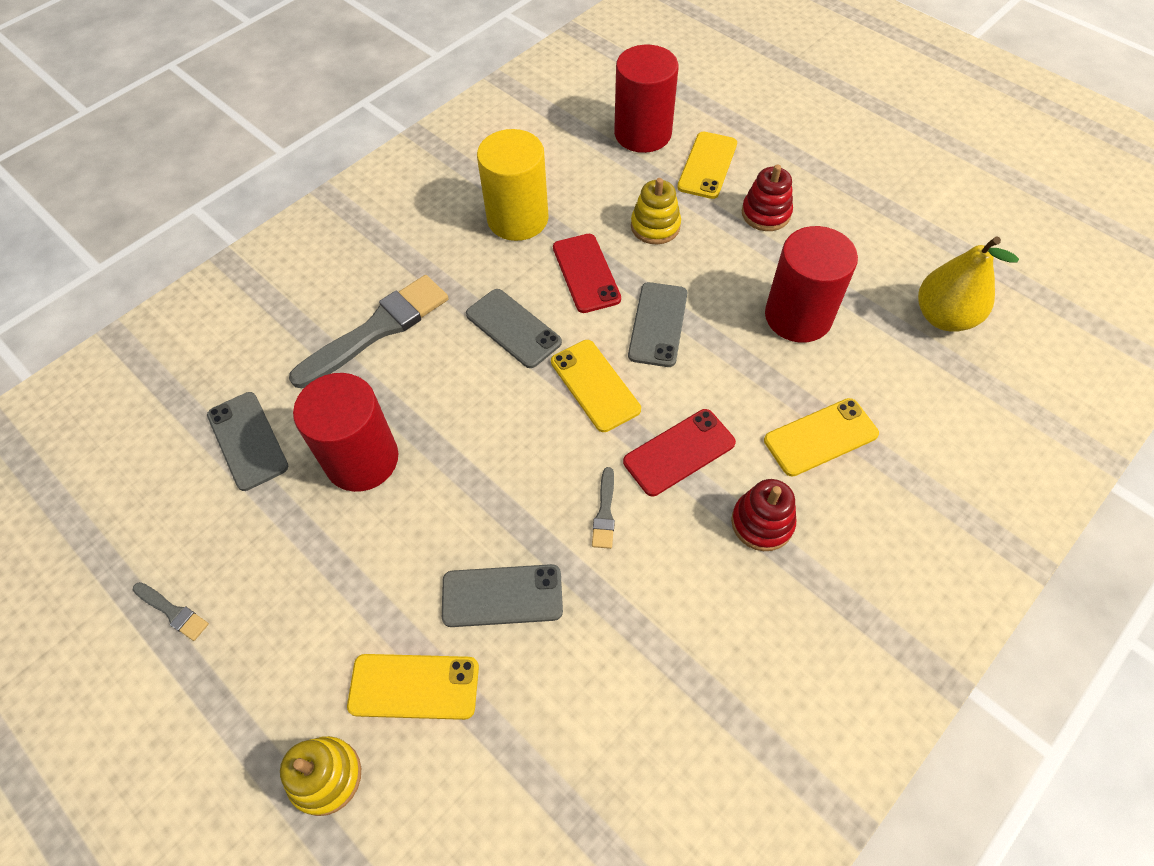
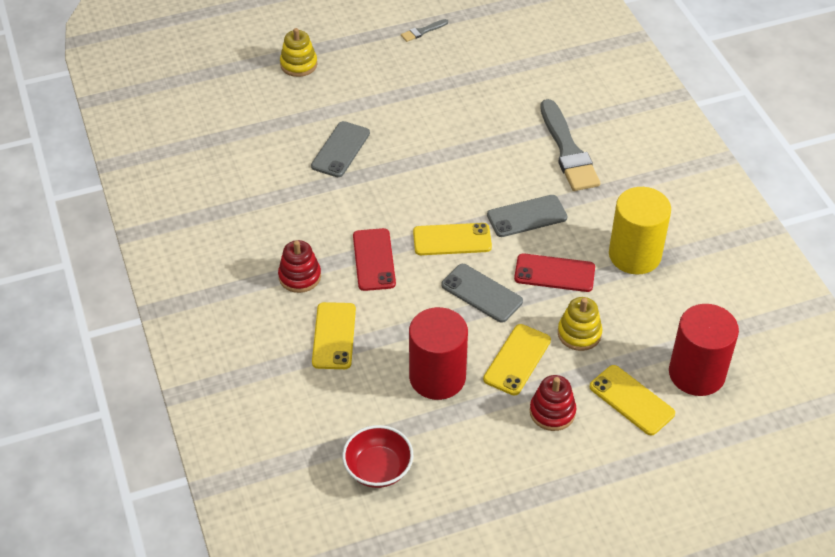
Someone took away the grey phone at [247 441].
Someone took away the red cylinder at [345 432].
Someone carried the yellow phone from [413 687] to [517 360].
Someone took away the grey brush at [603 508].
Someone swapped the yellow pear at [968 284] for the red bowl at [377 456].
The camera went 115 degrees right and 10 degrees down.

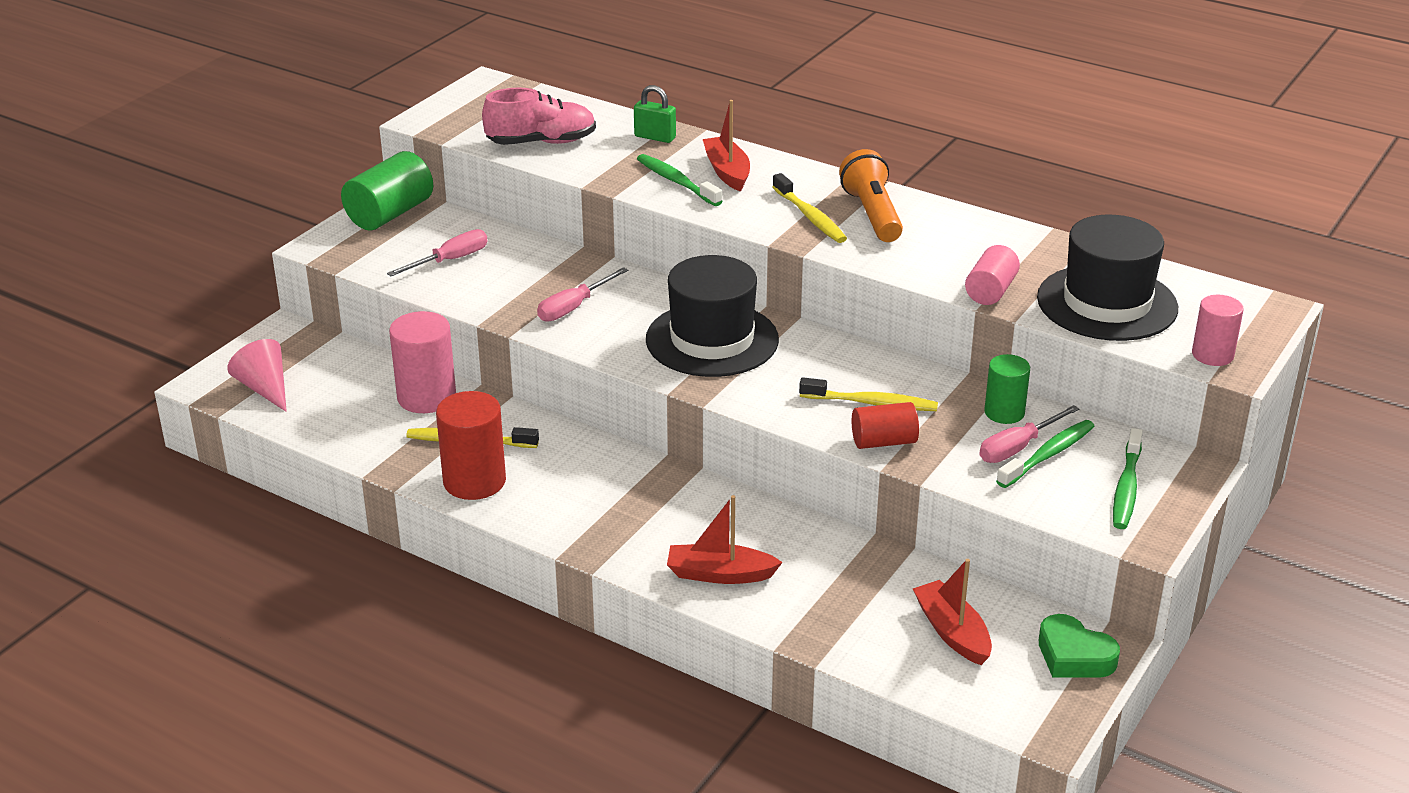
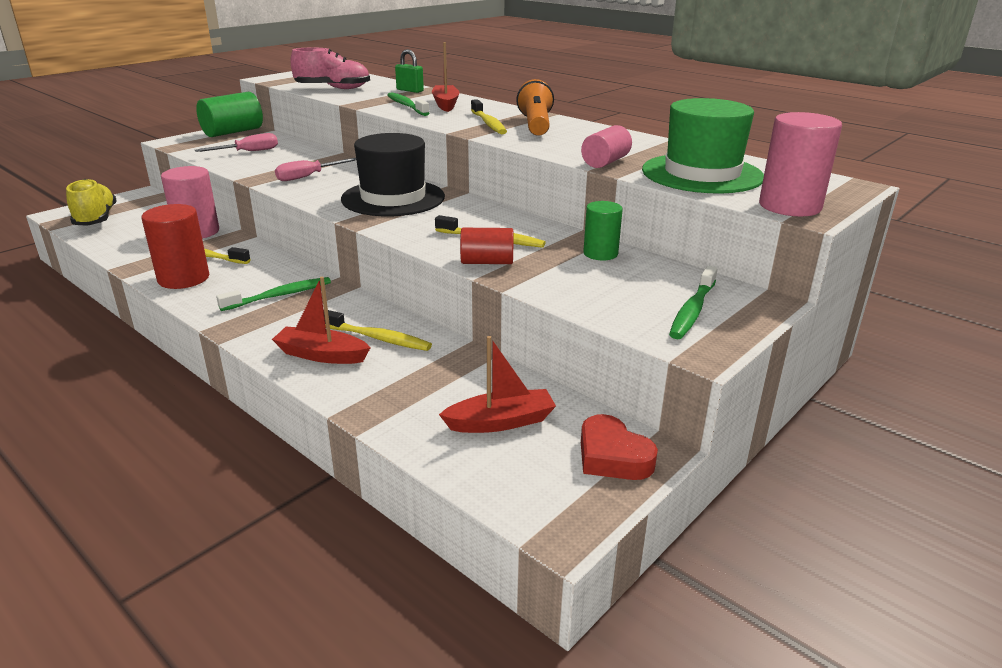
Someone swapped the pink cone at [257 375] for the yellow shoe at [91 202].
Someone rotated the red boat at [952 612] by 90 degrees clockwise.
Someone took away the pink screwdriver at [1029 434].
Someone carried the green toothbrush from [1045 454] to [273 294].
Someone repainted the black hat at [1107 278], which became the green hat at [703 145].
Someone repainted the green heart at [1079 646], which became the red heart at [619 447].
Someone scaled the pink cylinder at [1218 330] by 1.58.
Someone put down the yellow toothbrush at [378 330].
The camera went 10 degrees right and 5 degrees down.

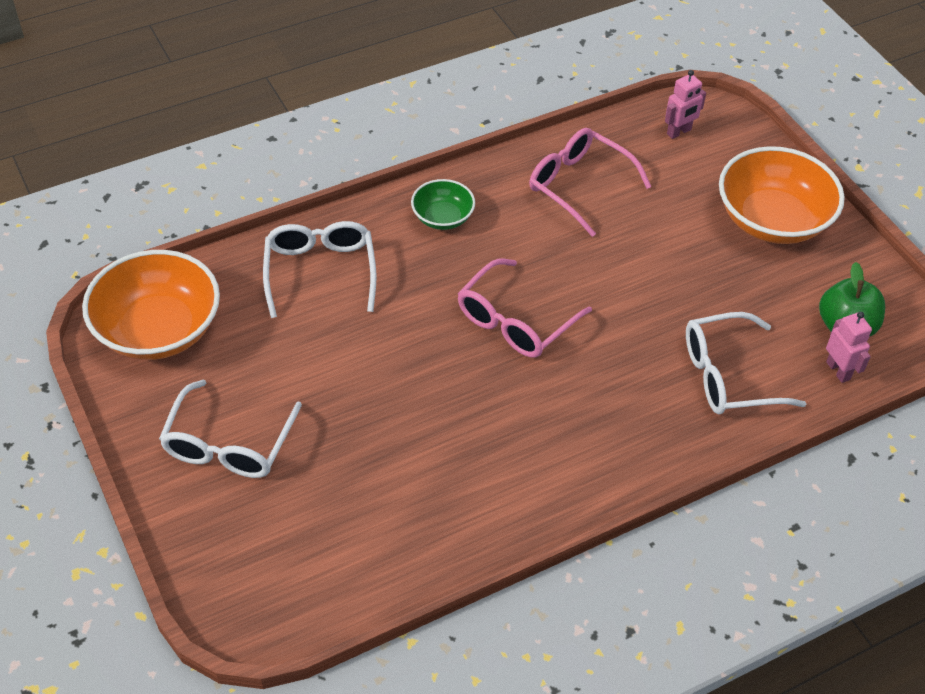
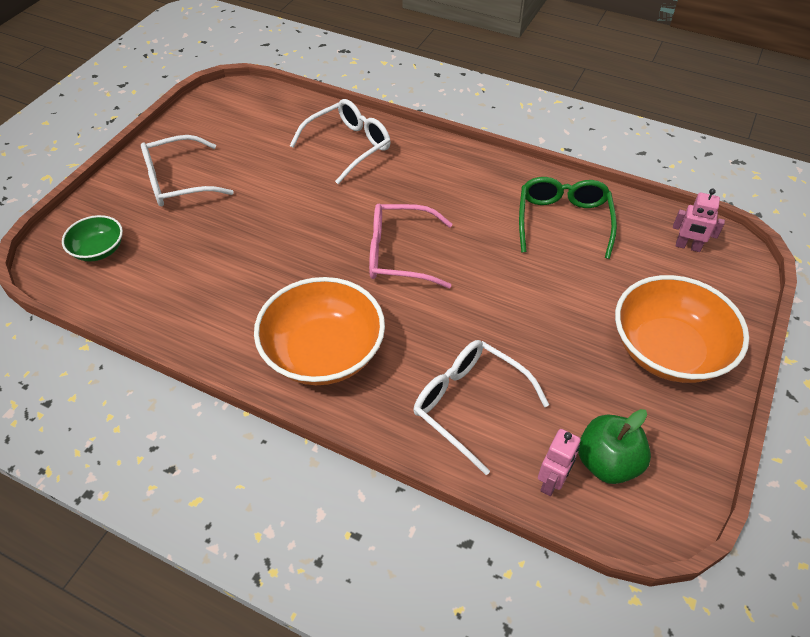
Someone carried the orange bowl from [151 305] to [319 331].
Someone carried the green bowl from [443 204] to [92 238].
Someone repainted the pink glasses at [590 182], which became the green glasses at [568 218].
The camera went 55 degrees right and 0 degrees up.

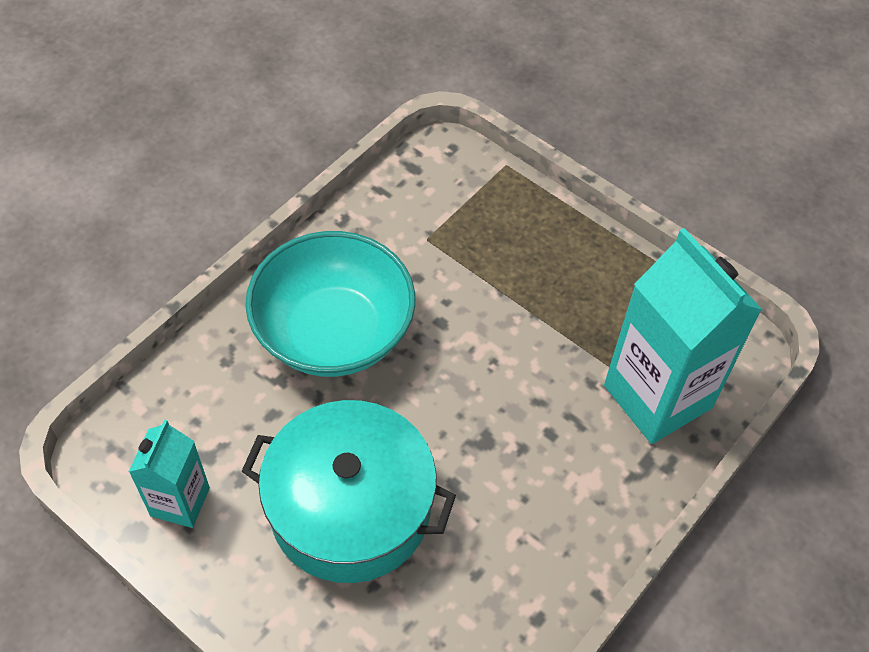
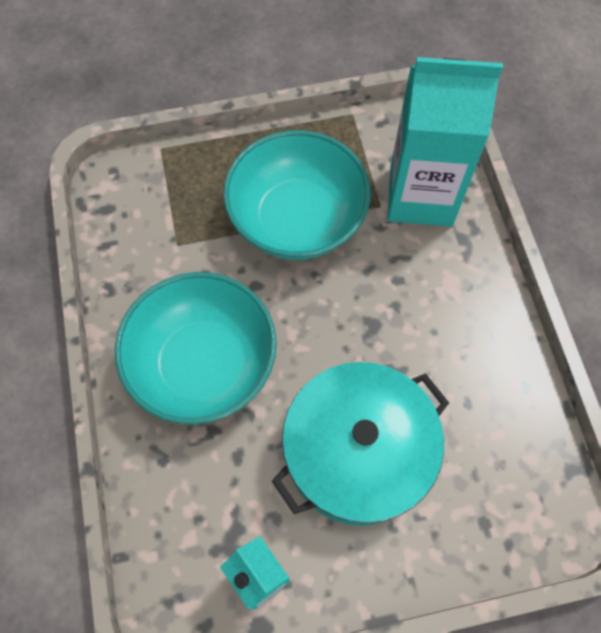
Someone put down the turquoise bowl at [297 195].
The camera went 50 degrees left and 10 degrees up.

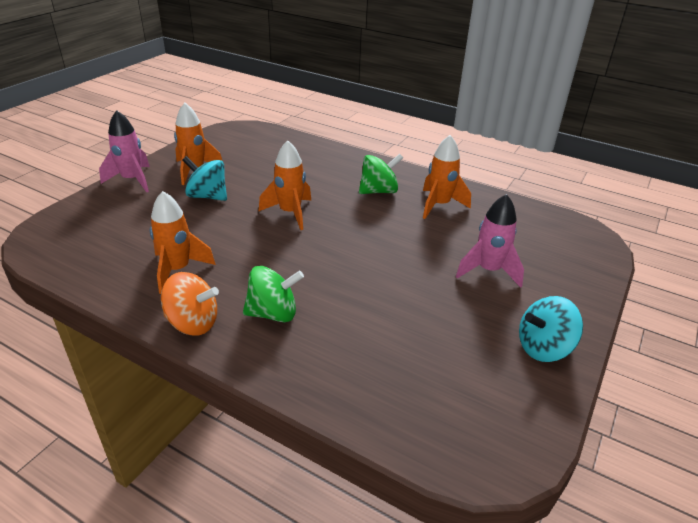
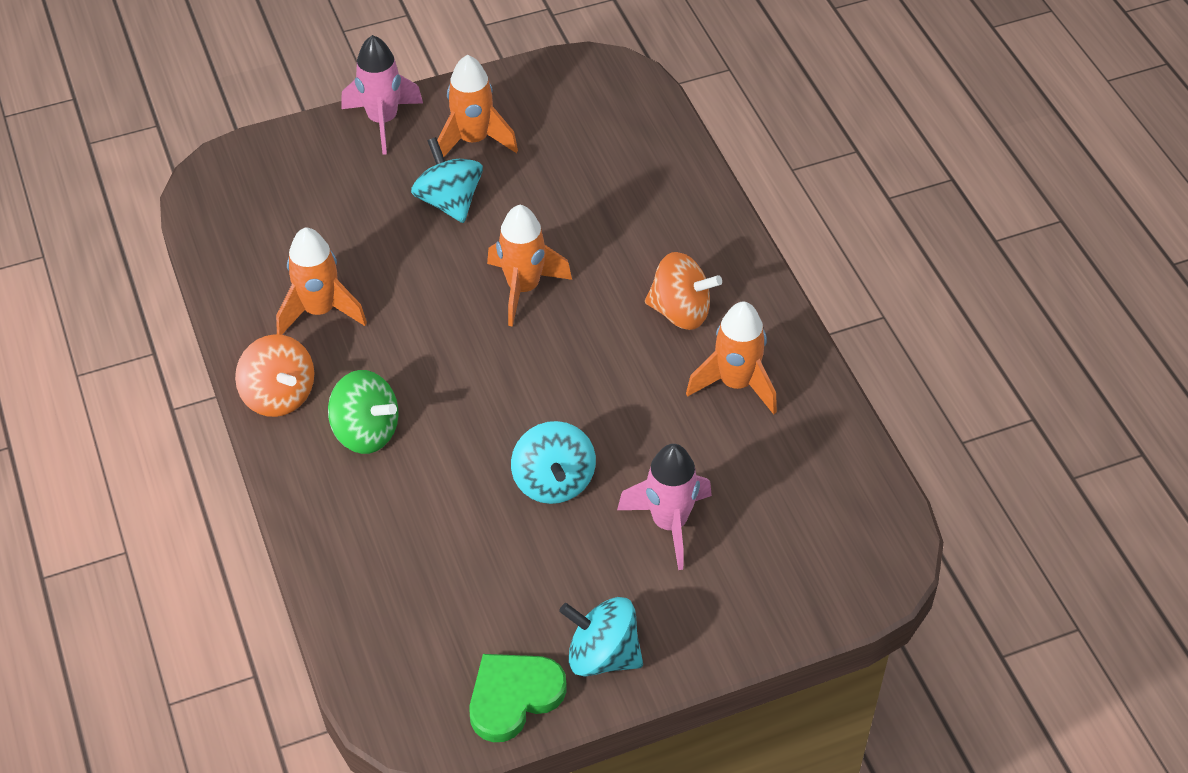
Someone repainted the green spinning top at [381 174], which became the orange spinning top at [683 291].
Someone put down the green heart at [518 698].
Someone put down the turquoise spinning top at [553 462].
The camera went 40 degrees right and 15 degrees up.

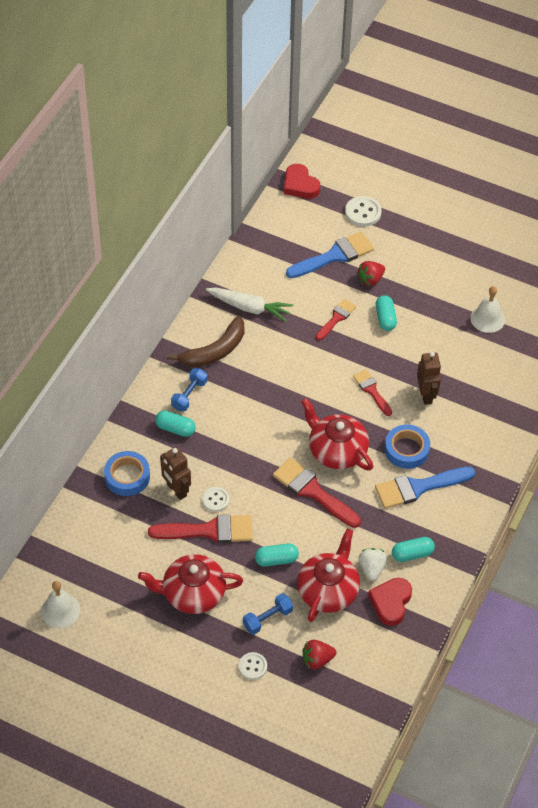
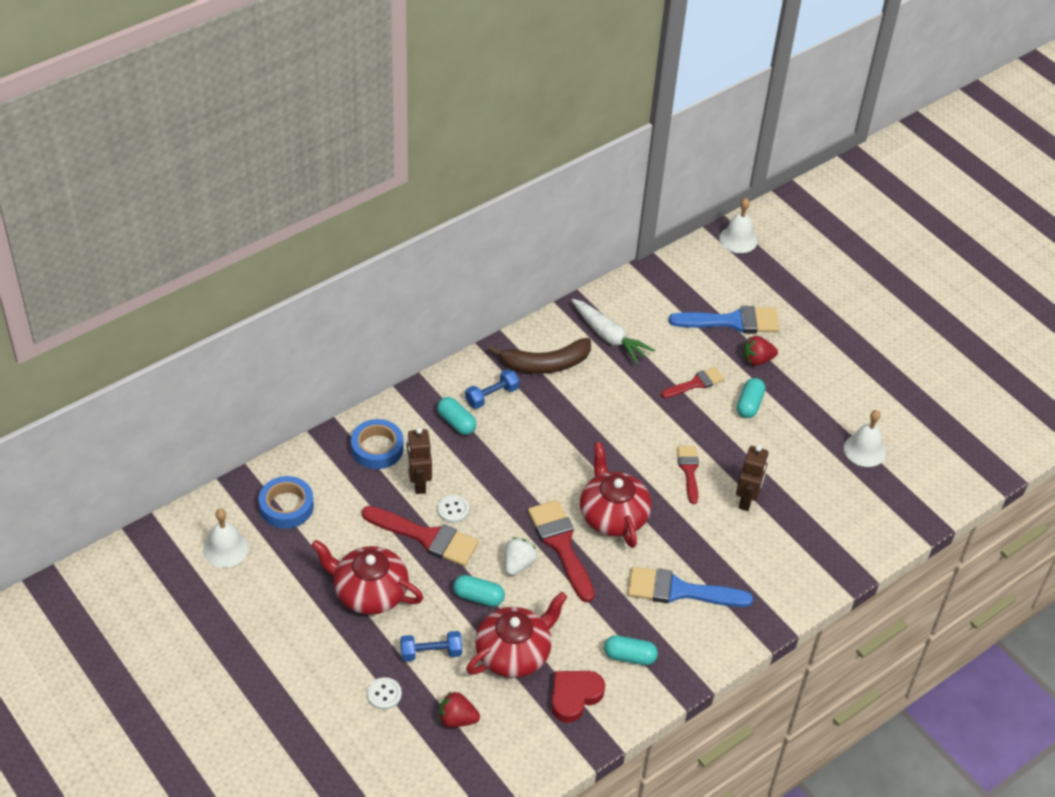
Someone swapped the red heart at [302 181] for the white bell at [738 225].
Someone took away the white button at [363 211].
Someone carried the white strawberry from [372 564] to [521 556].
Someone carried the blue tape from [407 447] to [286 502].
The camera went 25 degrees right and 5 degrees down.

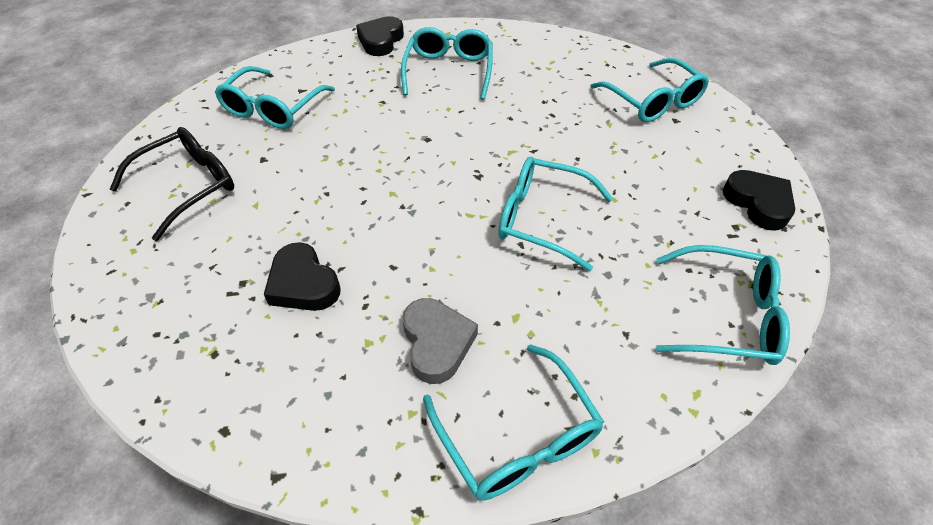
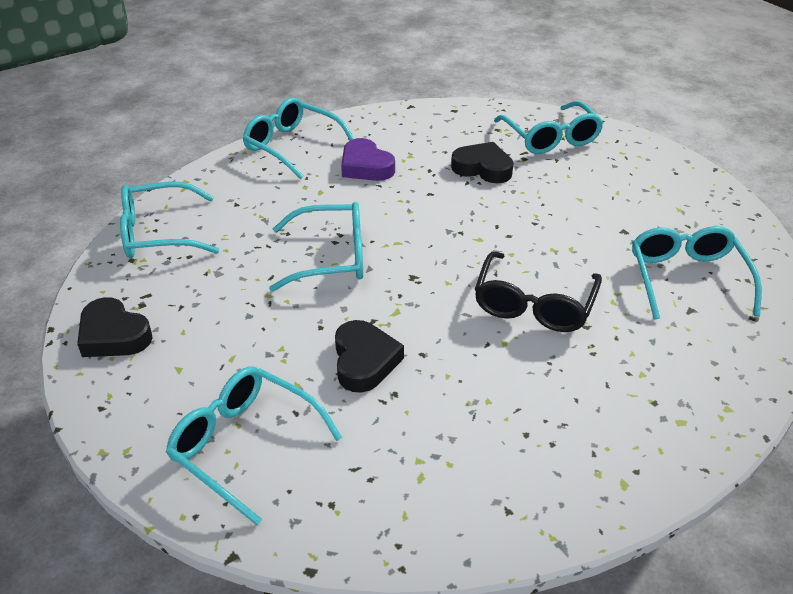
Someone carried the black glasses from [172 184] to [538 291].
Someone carried the black heart from [380 36] to [369 356].
Someone carried the turquoise glasses from [447 63] to [549 127].
Someone repainted the grey heart at [440 341], which became the purple heart at [368 159].
The camera went 155 degrees right and 10 degrees down.

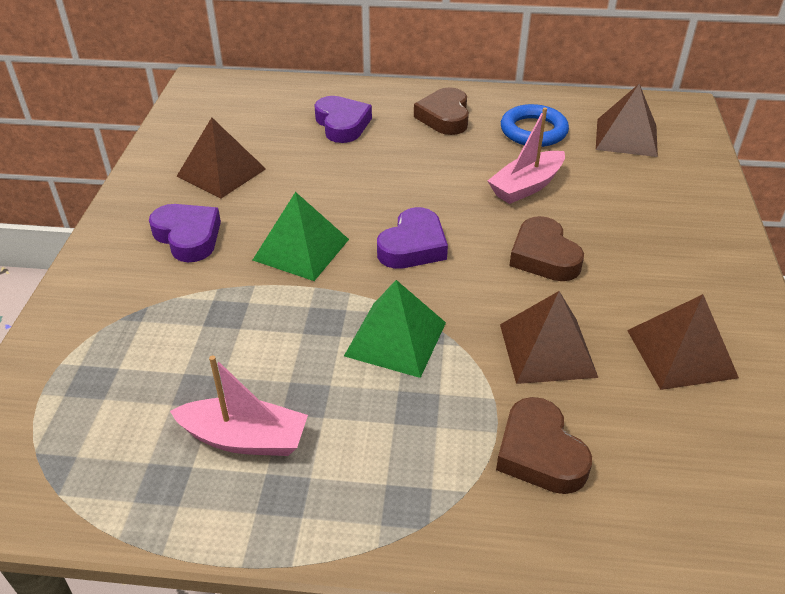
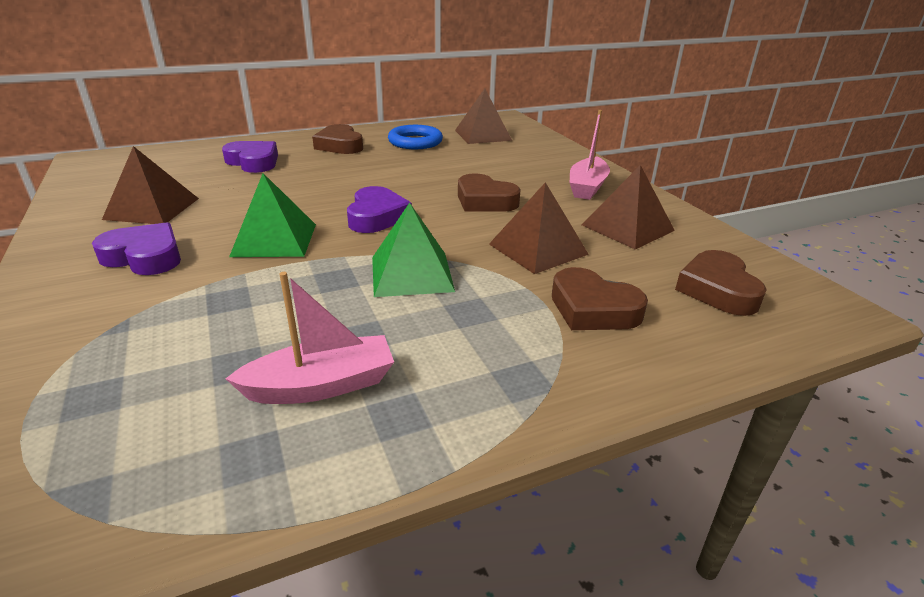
Someone carried the pink boat from [526 155] to [590 155].
Someone put down the brown heart at [721 283].
The camera went 30 degrees left and 10 degrees down.

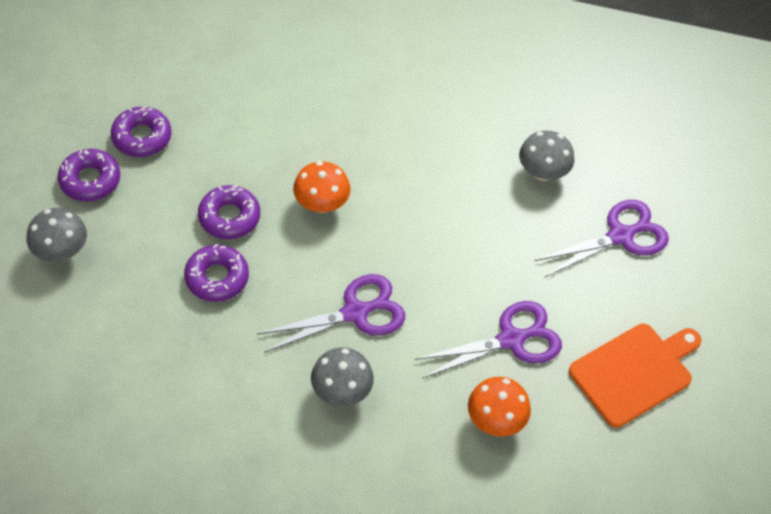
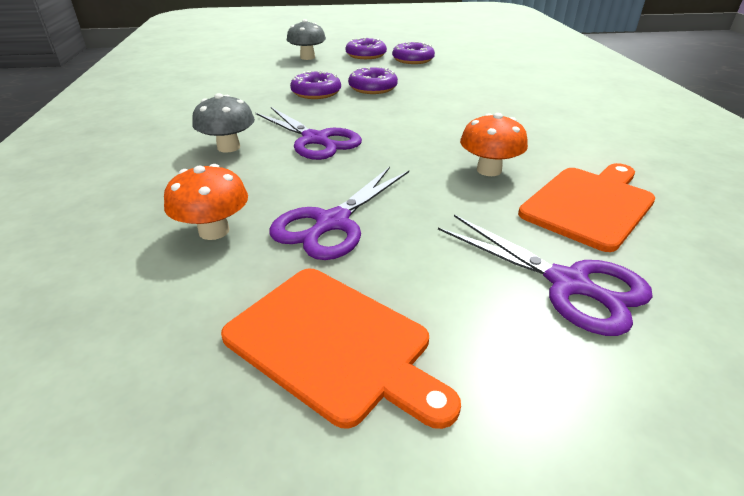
Someone carried the orange mushroom from [322 187] to [494 144].
Someone rotated the purple scissors at [488 340] by 75 degrees clockwise.
Someone swapped the grey mushroom at [546 156] for the orange cutting board at [586 207].
The camera went 75 degrees right and 20 degrees down.

